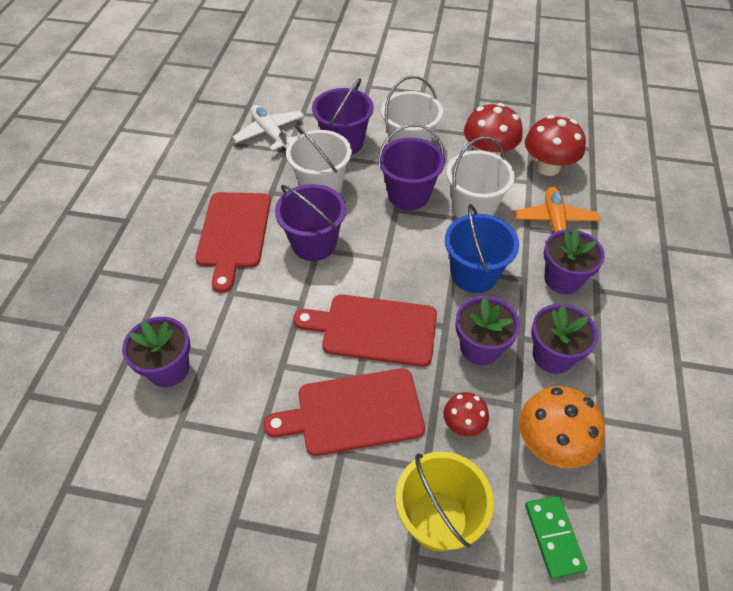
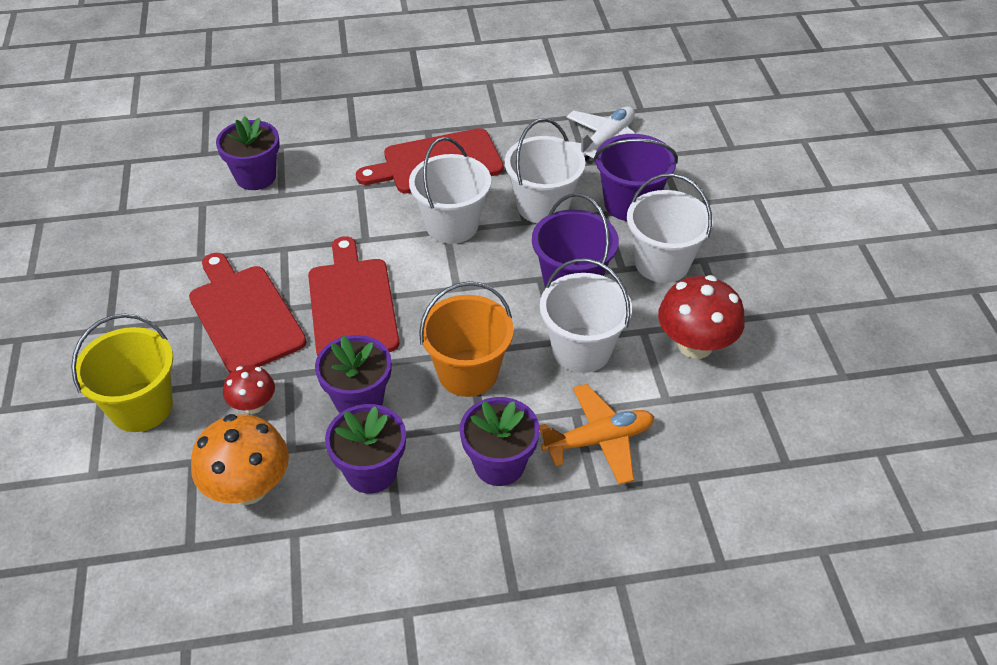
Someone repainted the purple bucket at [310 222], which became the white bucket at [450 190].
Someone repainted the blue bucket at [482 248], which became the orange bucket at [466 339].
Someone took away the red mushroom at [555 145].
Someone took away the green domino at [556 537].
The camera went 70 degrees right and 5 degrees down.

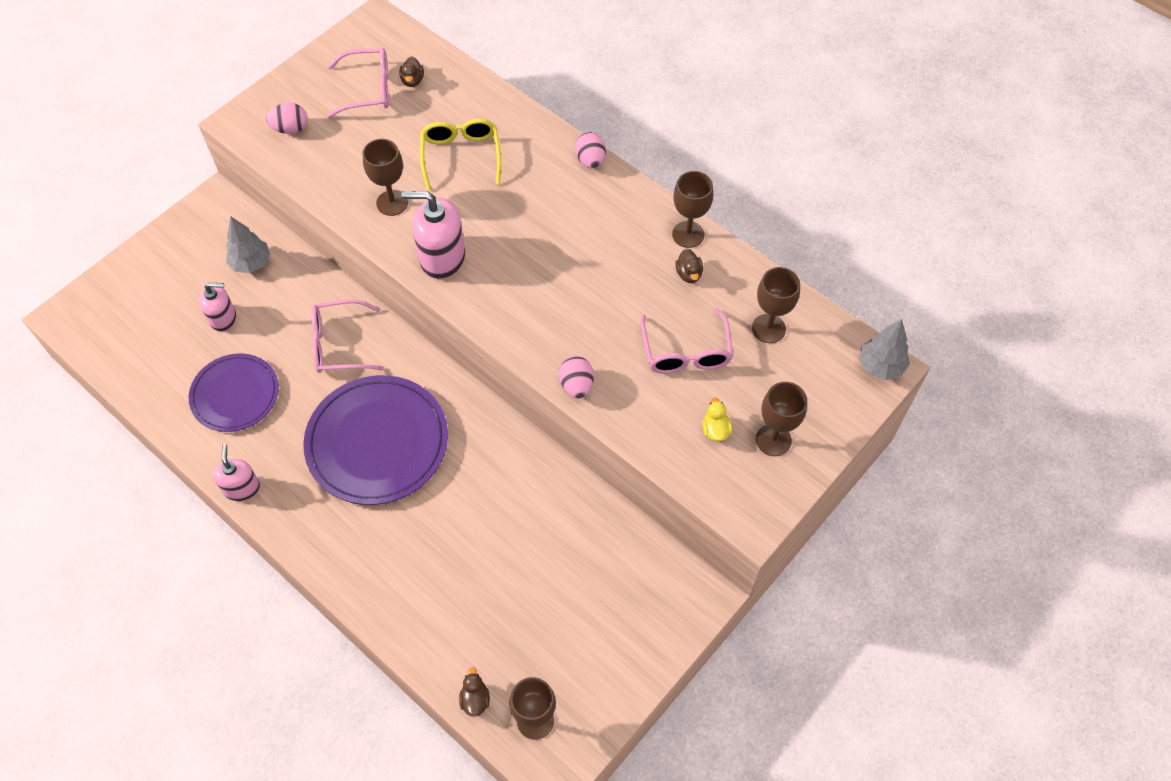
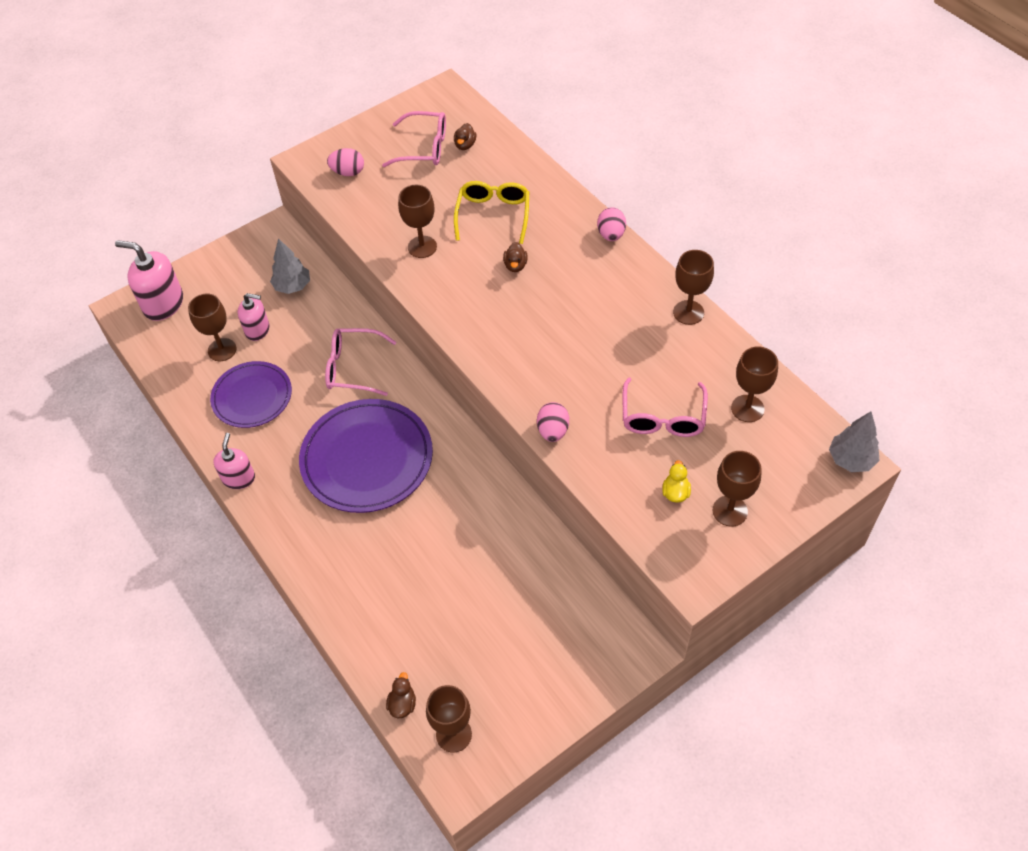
Someone carried the pink soap dispenser from [433 235] to [149 280].
Someone carried the brown duck from [689 265] to [515 257].
Someone put down the brown goblet at [212 327].
The camera went 15 degrees right and 5 degrees down.

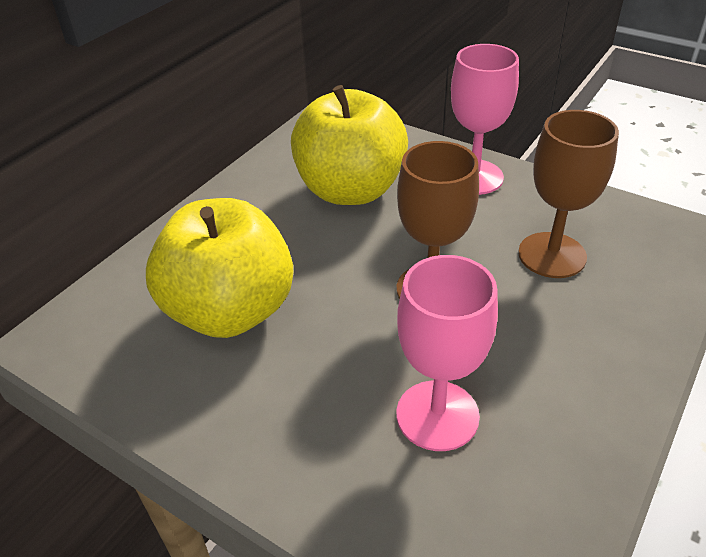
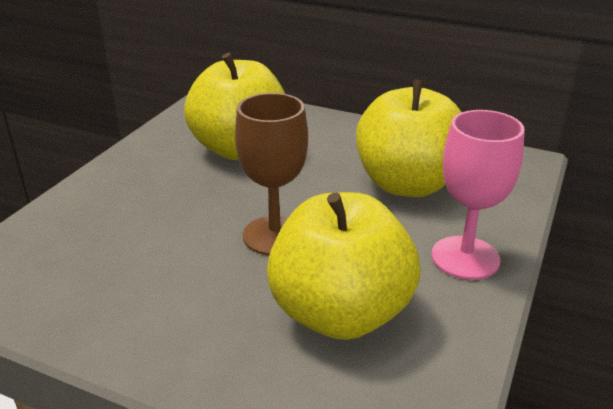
Someone took away the pink goblet at [447 353].
Someone swapped the brown goblet at [568 194] for the yellow apple at [344 266].
The camera went 80 degrees right and 10 degrees down.

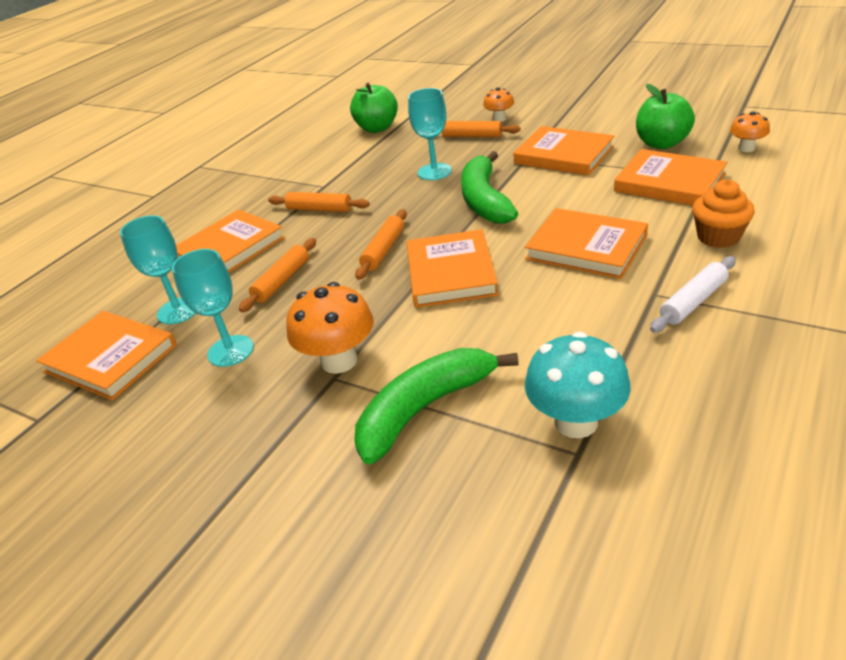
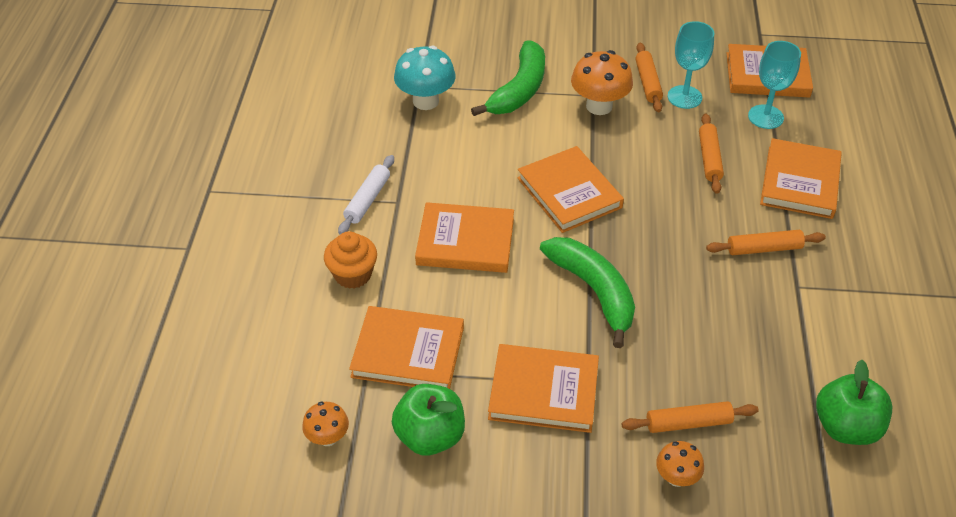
Someone carried the orange rolling pin from [381 244] to [649 77].
Someone took away the turquoise goblet at [430 134].
The camera went 150 degrees right and 10 degrees up.

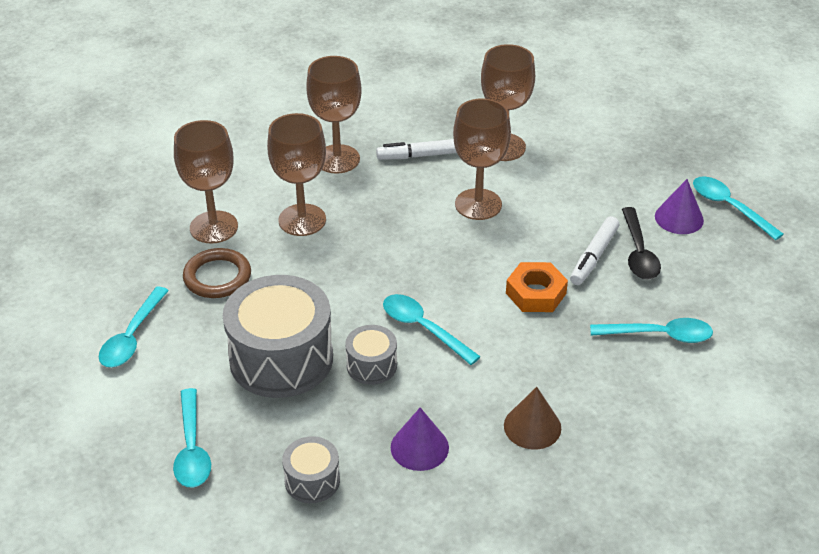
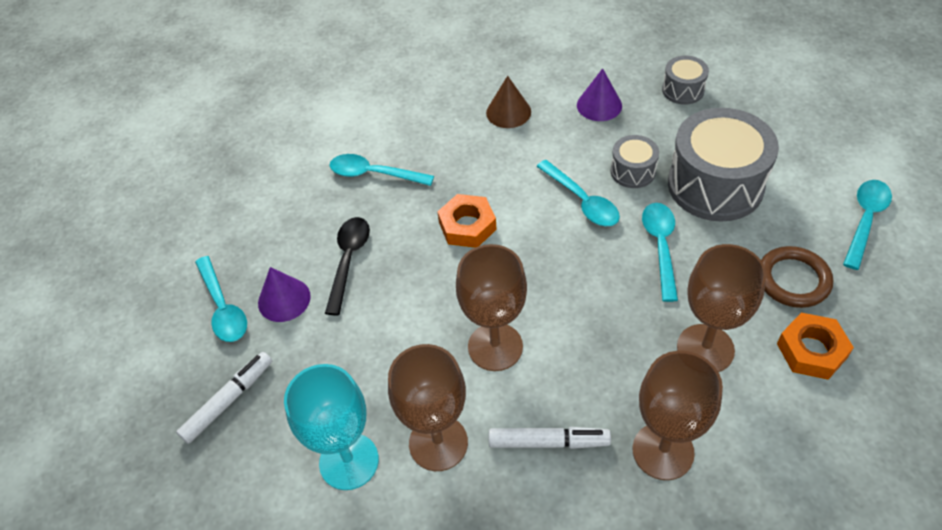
Someone carried the turquoise spoon from [192 437] to [660 252].
Someone swapped the brown goblet at [206 182] for the orange nut at [815 346].
Someone carried the white marker from [594 250] to [224 398].
Someone put down the turquoise goblet at [331 427].
The camera went 165 degrees left and 10 degrees up.

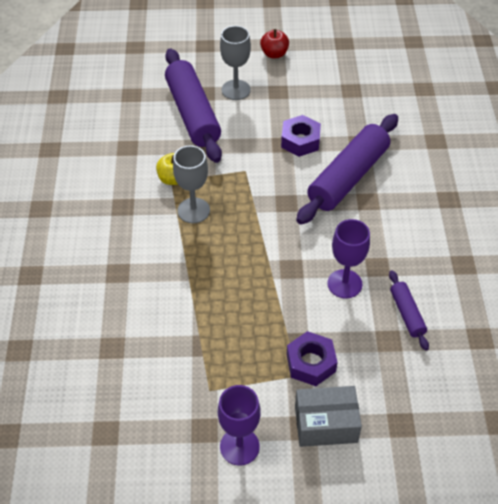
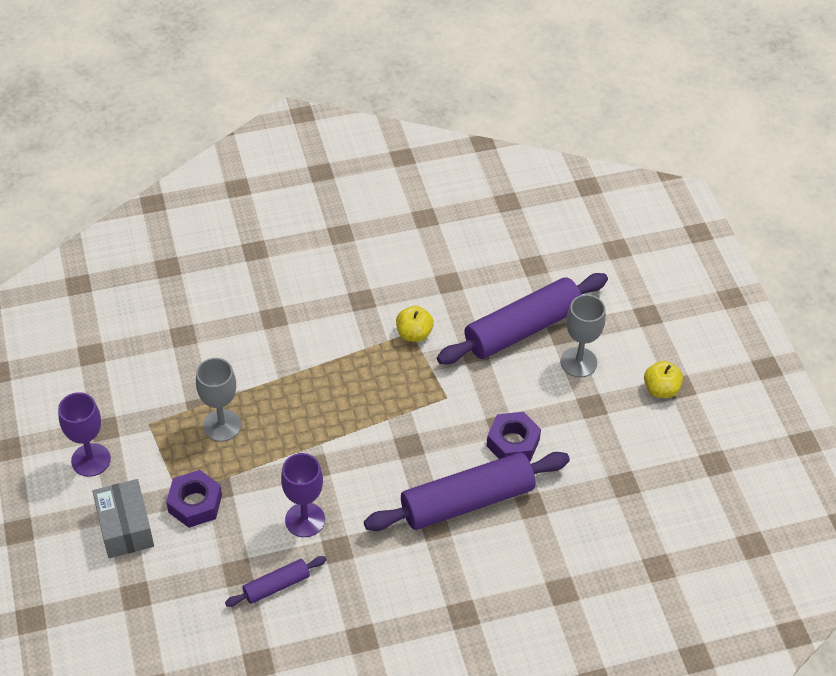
Someone carried the grey goblet from [191 184] to [218 400].
Someone repainted the red apple at [274 43], which became the yellow apple at [663 379].
Someone rotated the purple rolling pin at [347 169] by 45 degrees counterclockwise.
The camera went 75 degrees right and 0 degrees up.

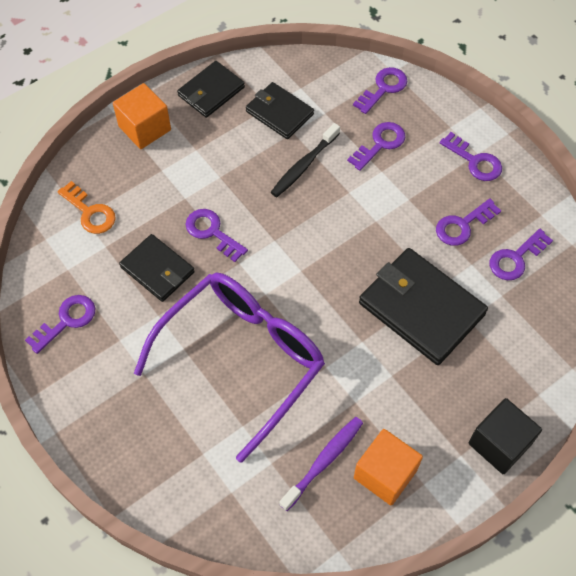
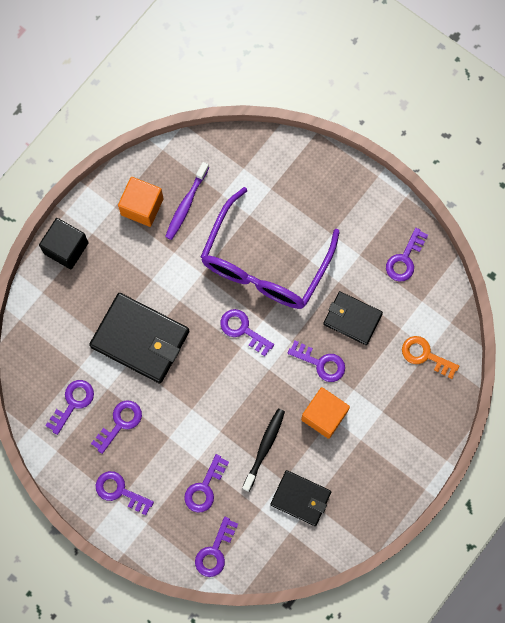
Someone carried the orange cube from [142 116] to [325 413].
Someone took away the black wallet at [211 89].
Someone put down the purple key at [247 332].
The camera went 165 degrees right and 15 degrees up.

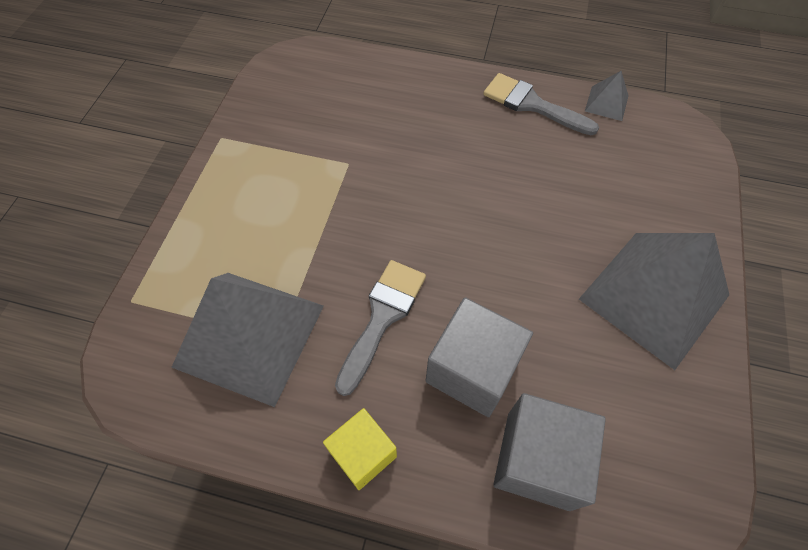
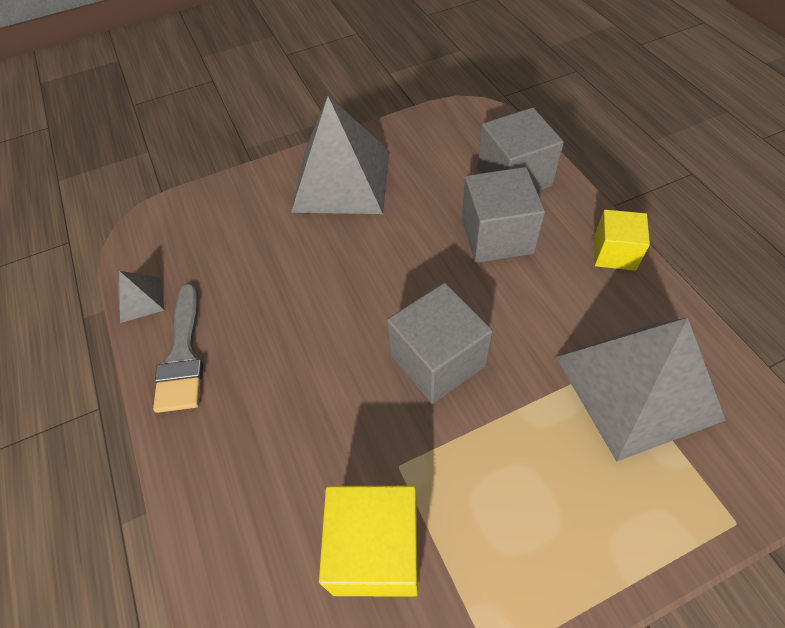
Someone took away the grey brush at [380 328].
Someone put down the yellow cube at [368 541].
Someone put down the grey cube at [440 343].
The camera went 125 degrees left and 5 degrees down.

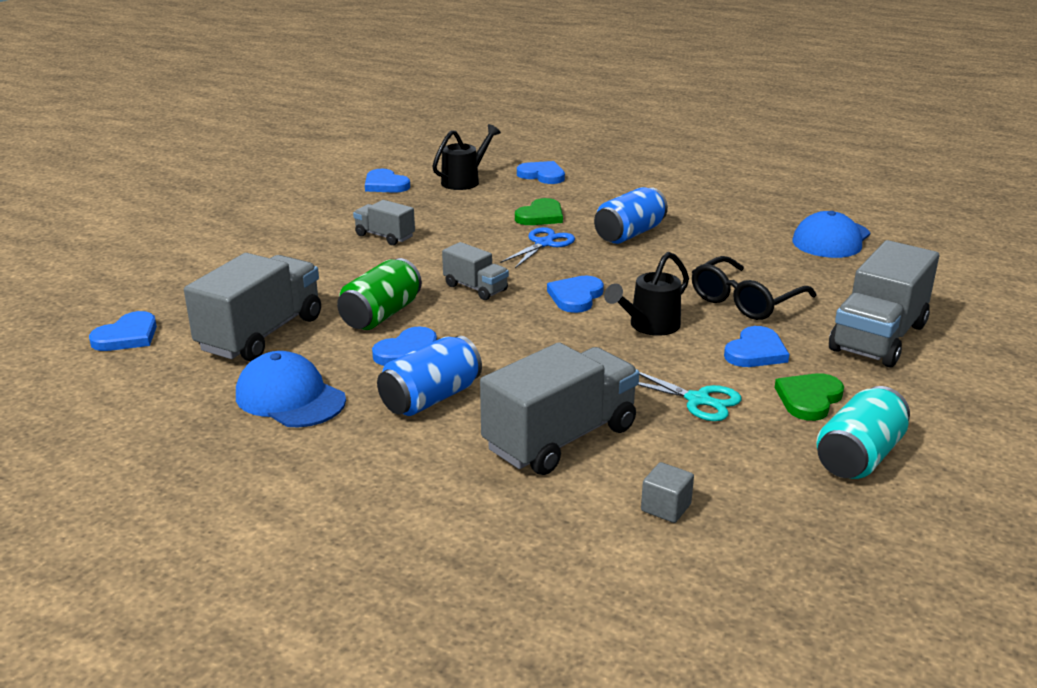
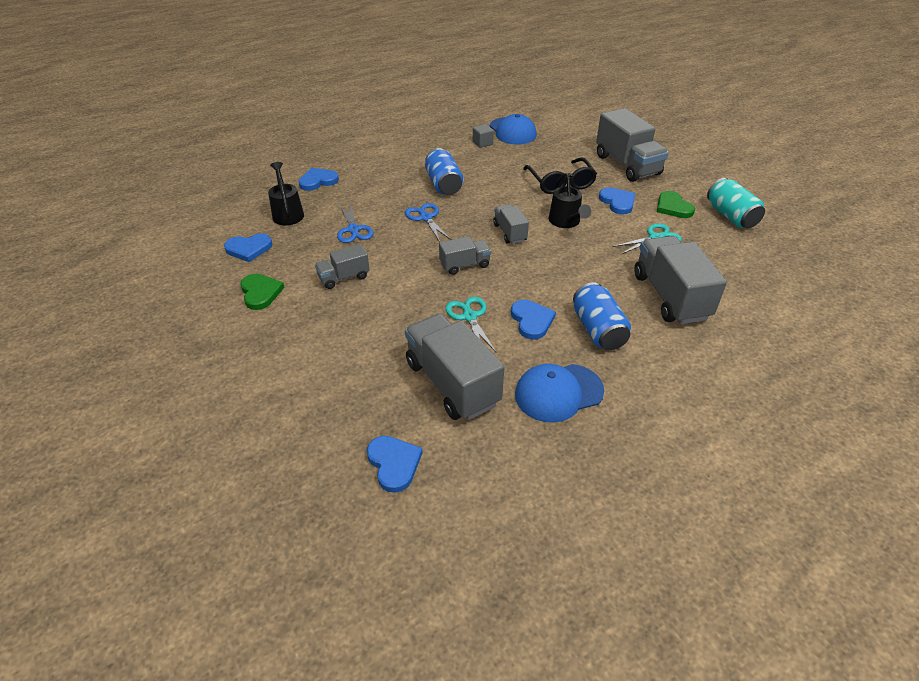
Someone swapped the green can at [379 294] for the turquoise scissors at [471 324].
Someone carried the green heart from [539 211] to [262 292].
Someone swapped the blue heart at [575 294] for the grey truck at [511 224].
Someone carried the grey cube from [667 492] to [483 136].
Someone put down the blue scissors at [355 223].
The camera went 60 degrees left and 15 degrees up.

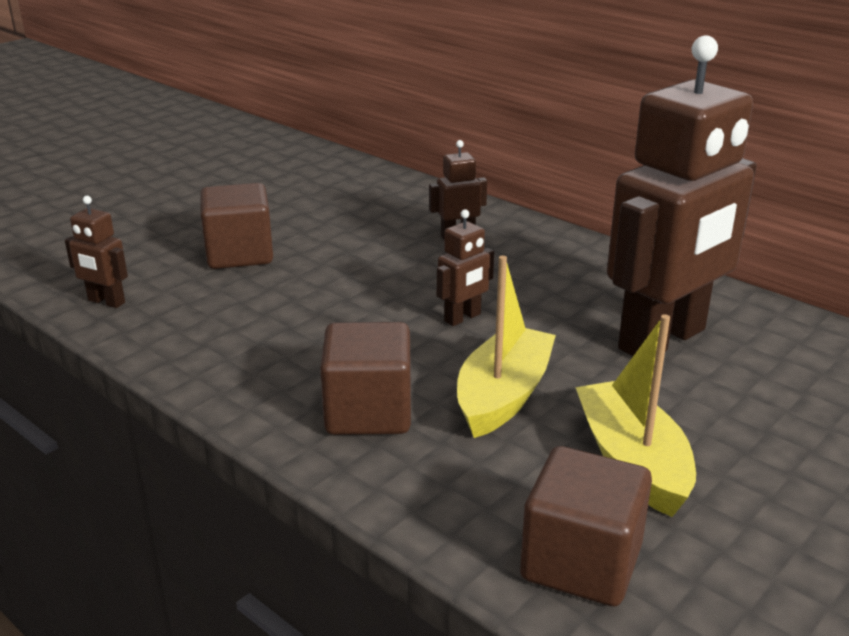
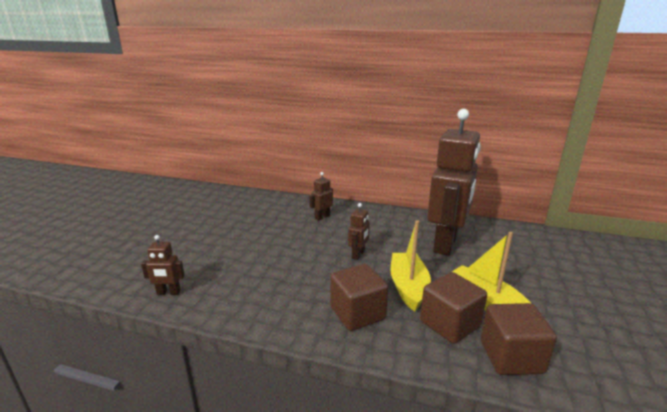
Someone carried the brown cube from [236 226] to [453 308].
The camera went 25 degrees left and 5 degrees down.

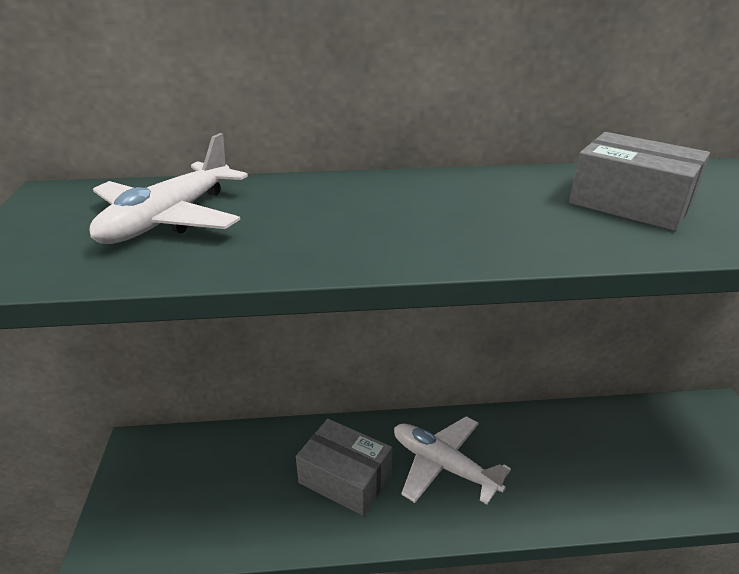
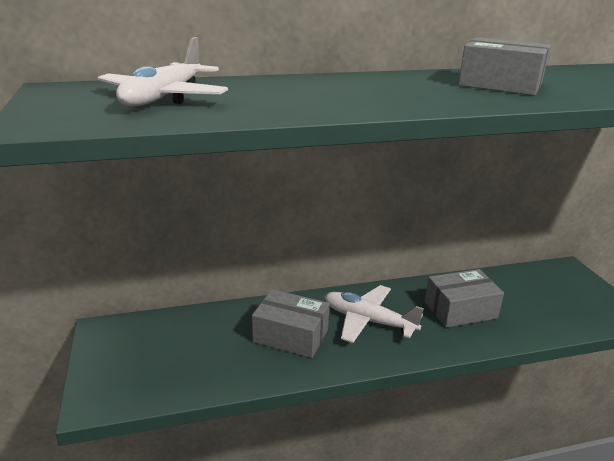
Someone put down the grey box at [464 298].
The camera went 10 degrees left and 5 degrees down.

